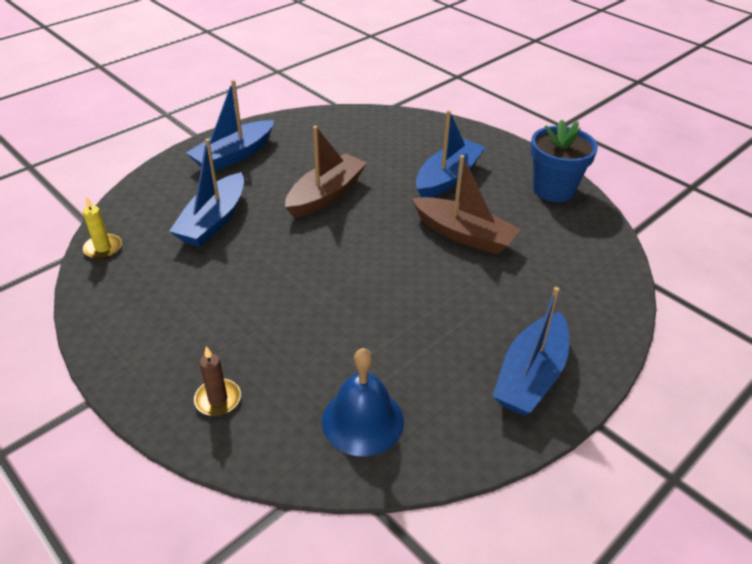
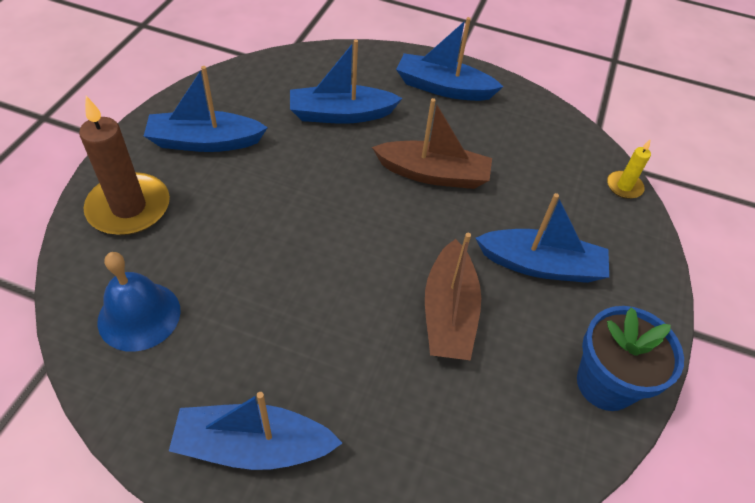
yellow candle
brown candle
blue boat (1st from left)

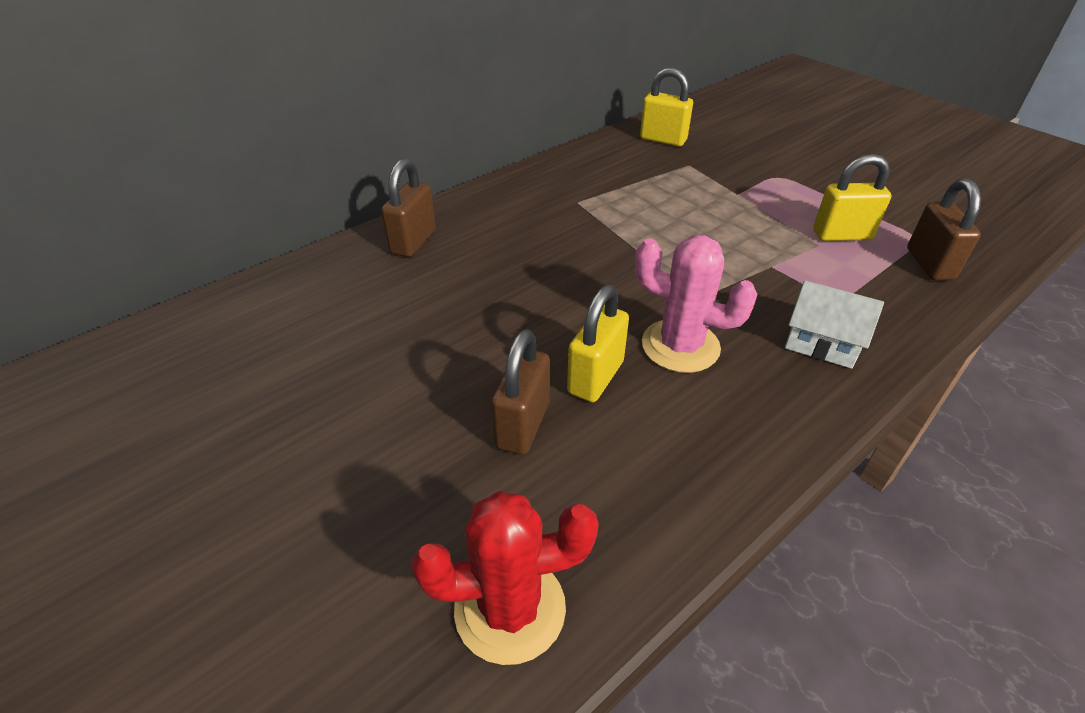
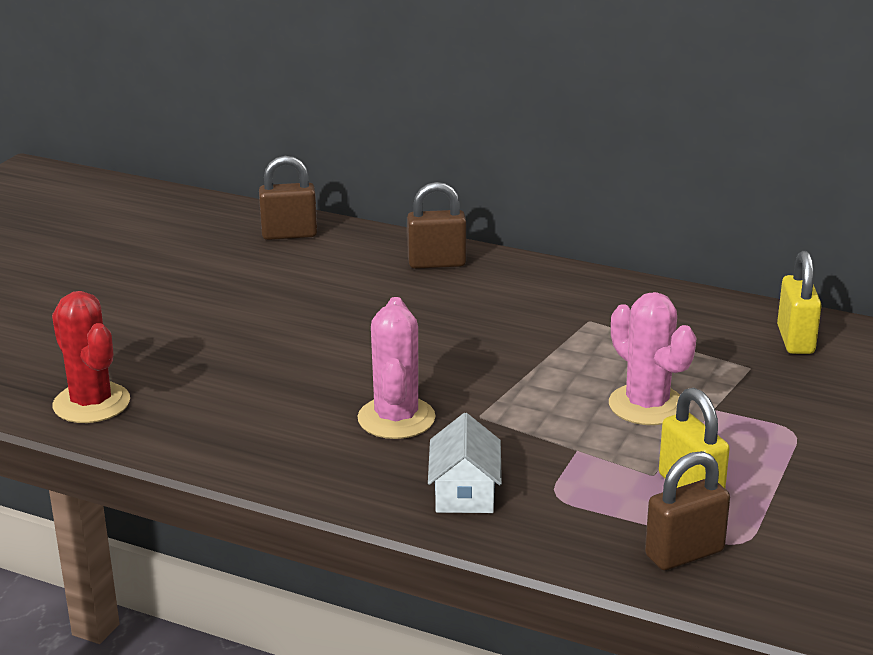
yellow padlock (1st from left in the first image)
brown padlock (1st from left)
pink cactus (2nd from left)

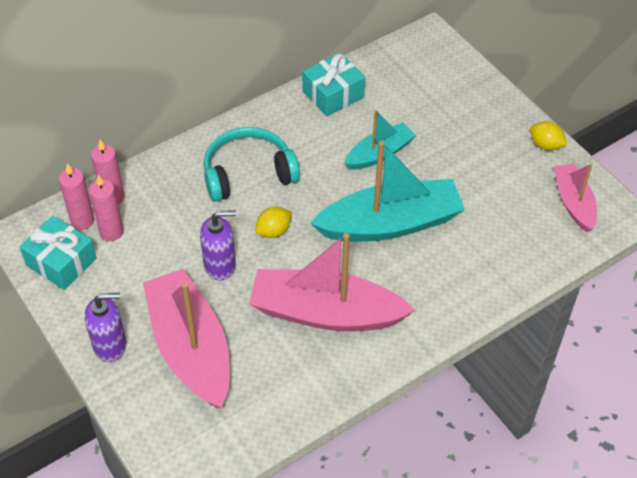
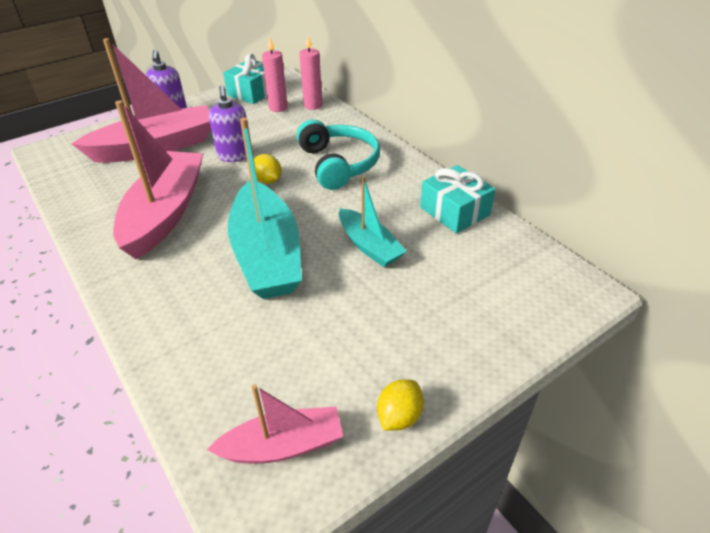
pink candle (1st from left in the first image)

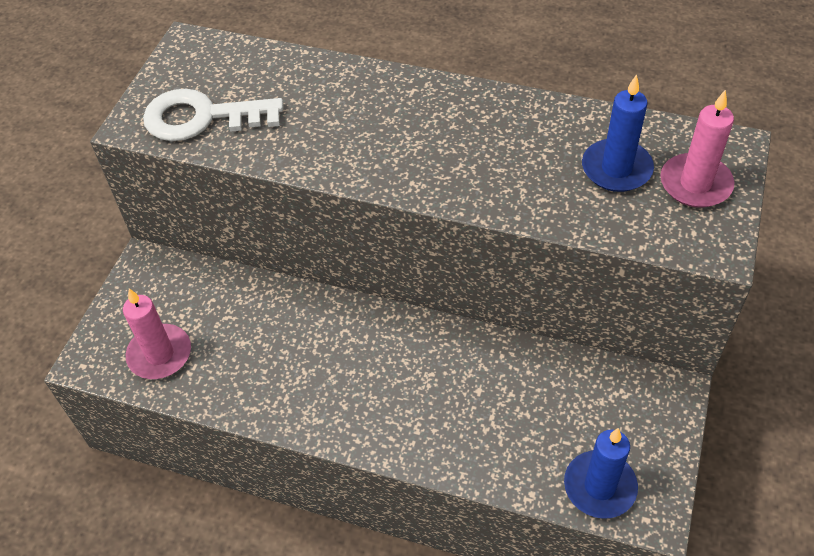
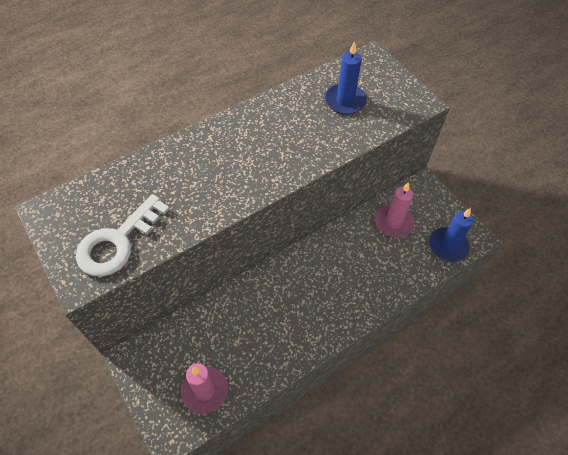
pink candle (2nd from left)

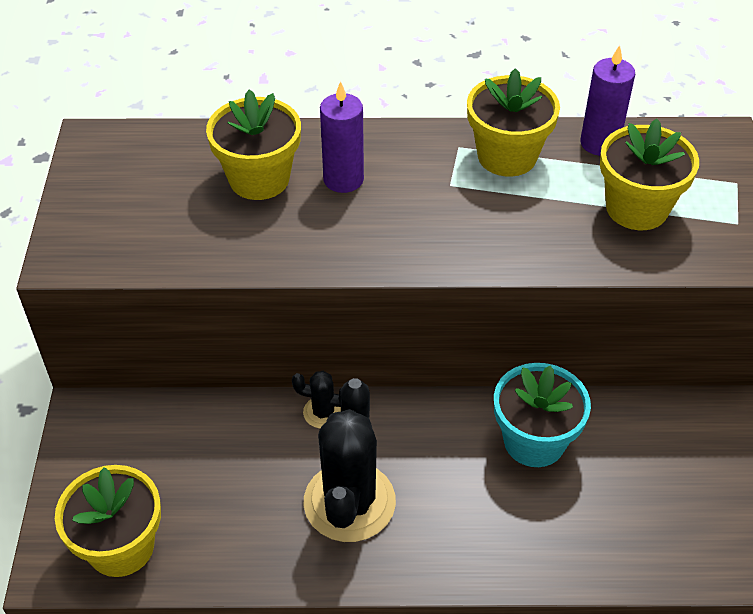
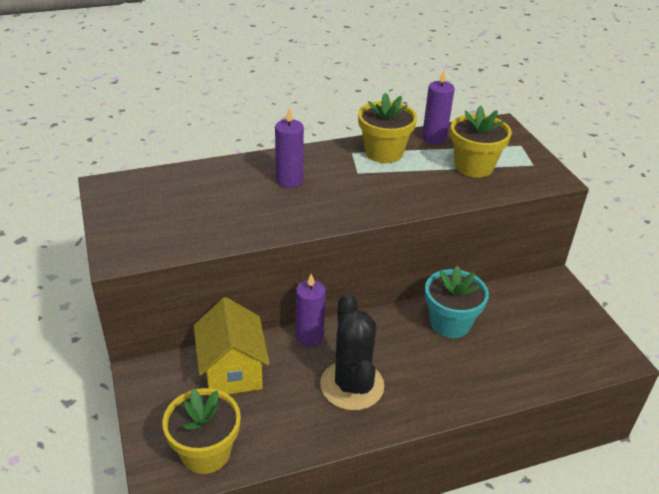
yellow flower pot (2nd from left in the first image)
purple candle (2nd from left)
yellow house

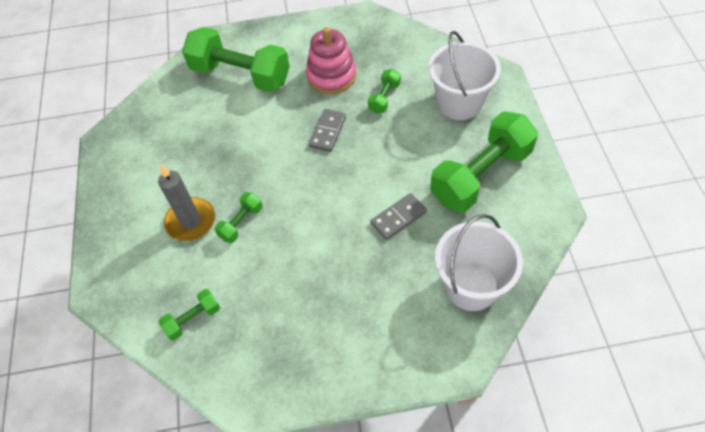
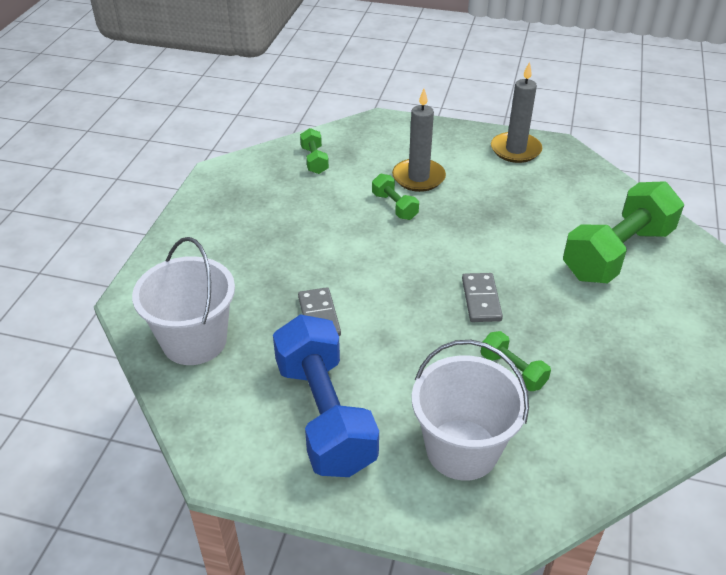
pink stacking toy
grey domino (2nd from left)
blue dumbbell
grey candle (2nd from left)

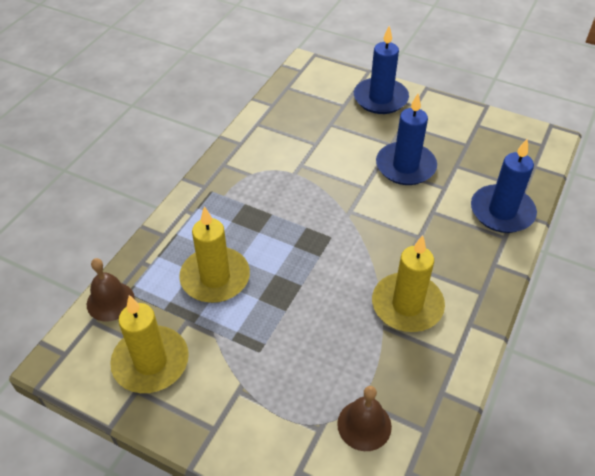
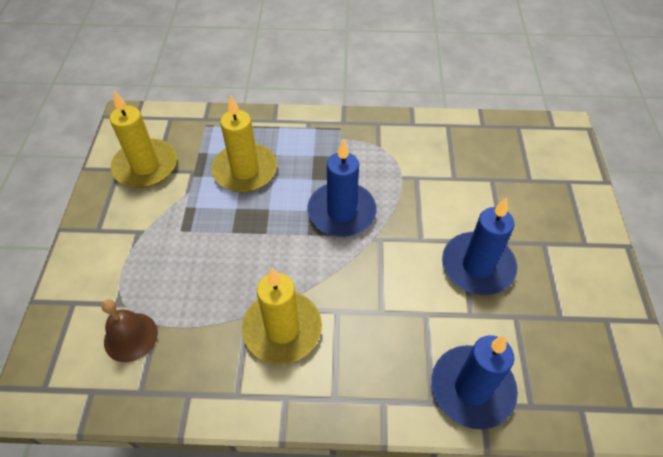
blue candle (1st from left)
brown bell (1st from left in the first image)

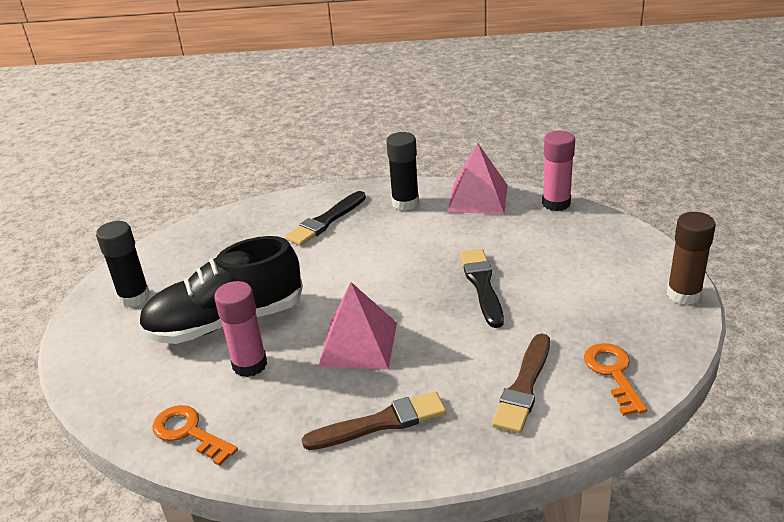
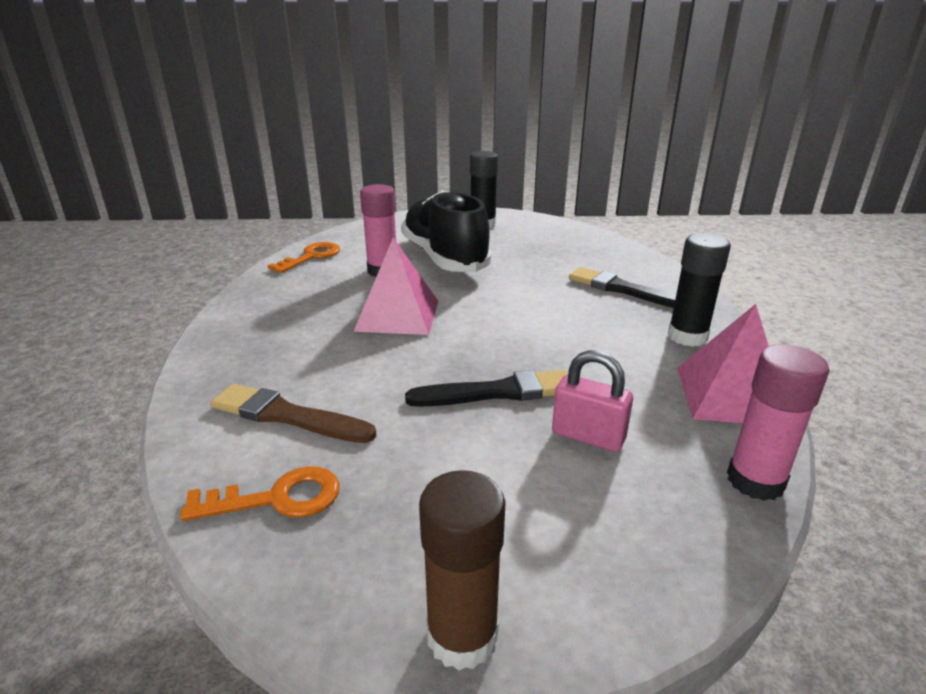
brown brush (1st from left in the first image)
pink padlock

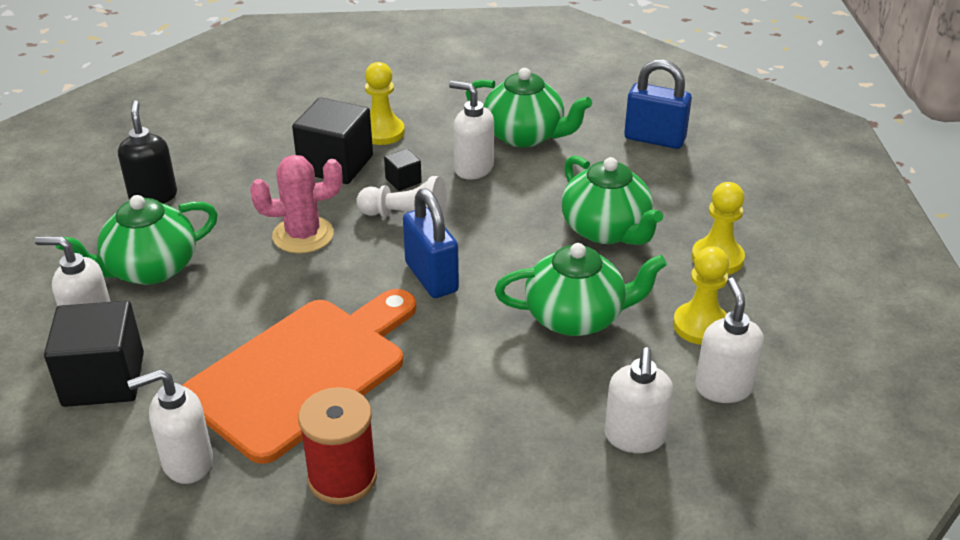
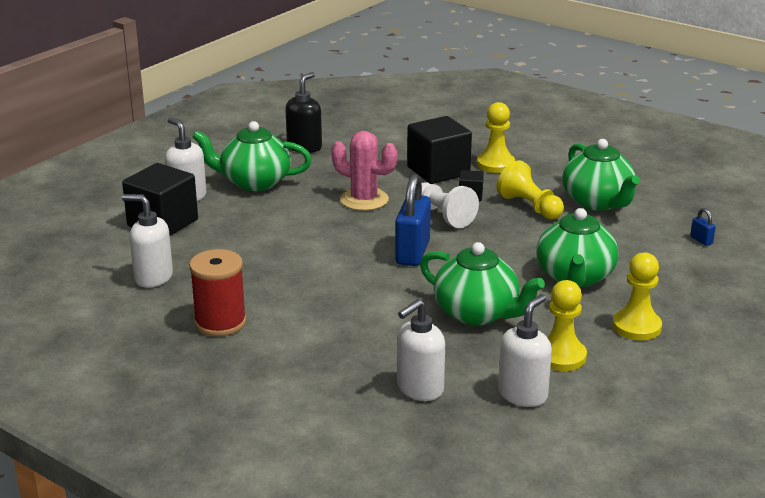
blue padlock (2nd from left)
yellow pawn (2nd from left)
orange cutting board

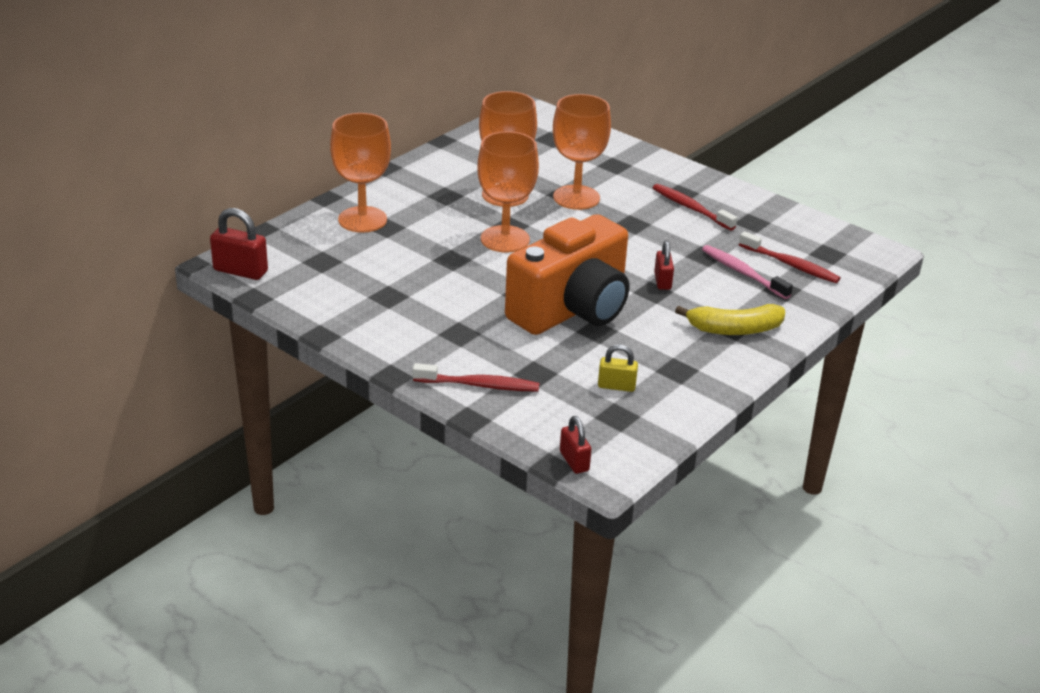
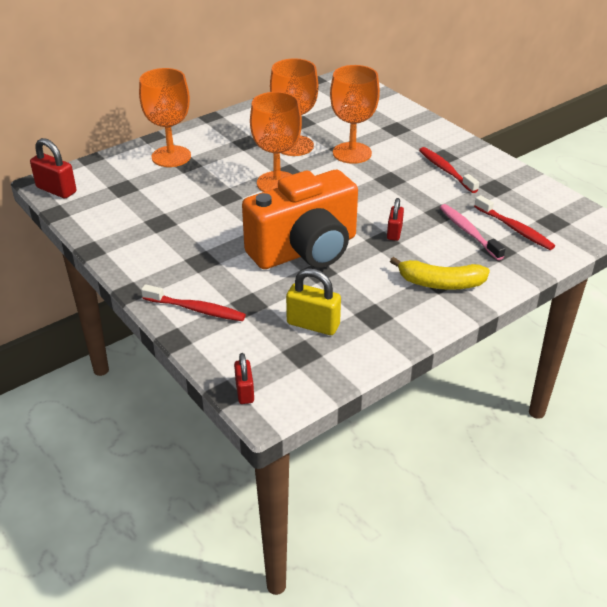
yellow padlock

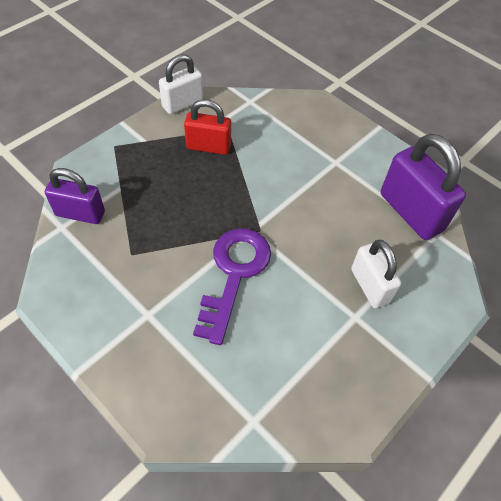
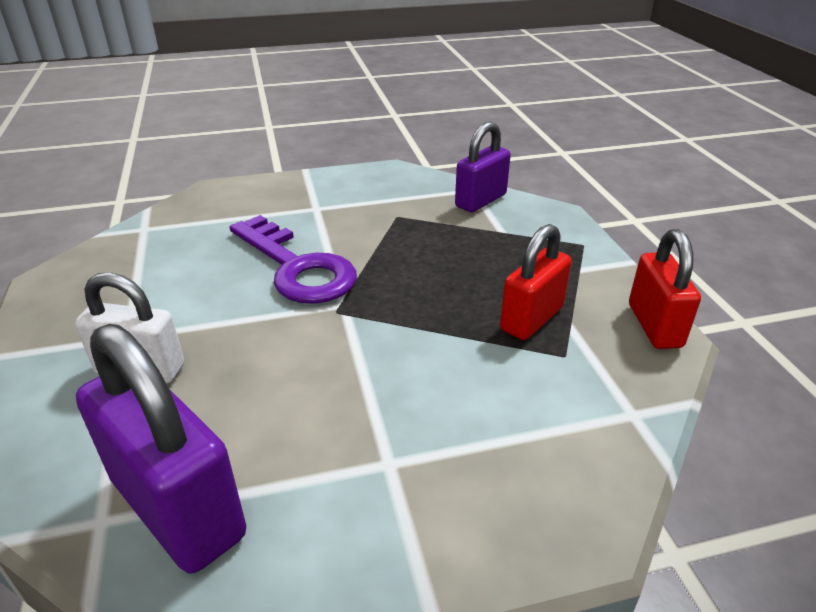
red padlock (2nd from left)
purple padlock (1st from left)

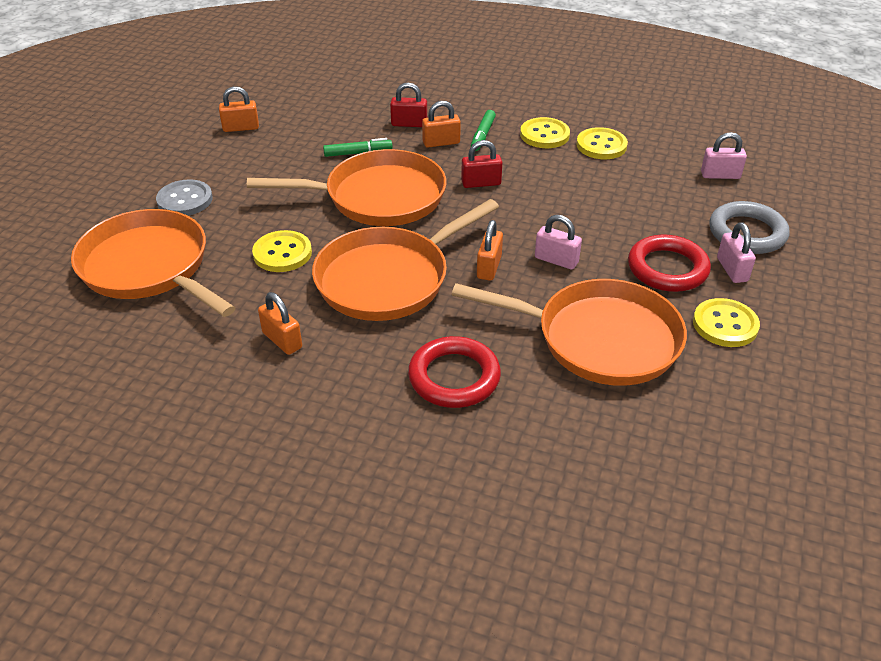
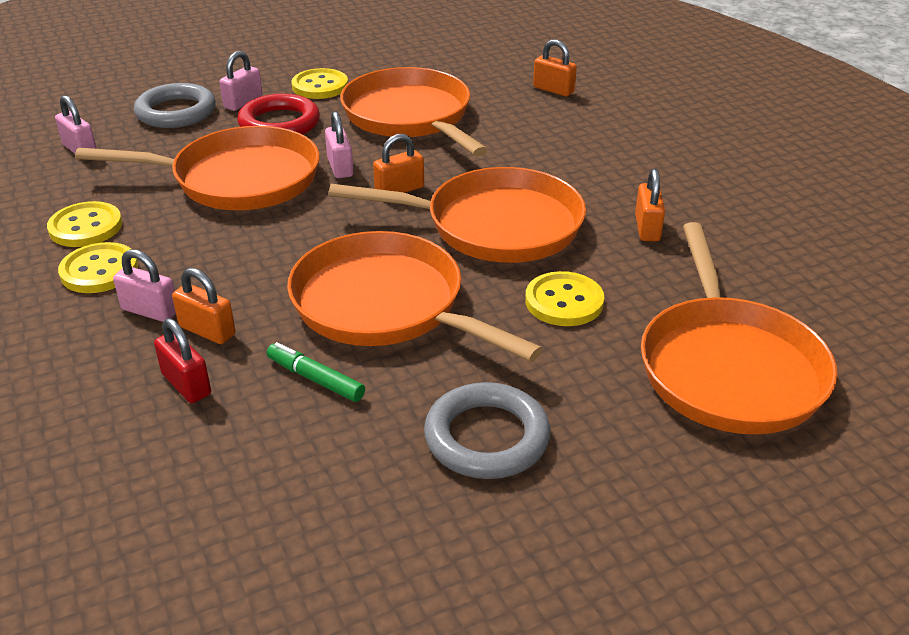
orange padlock (3rd from left)
pink padlock (2nd from left)
red padlock (2nd from left in the first image)
grey button
red ring (1st from left in the first image)
orange pan (1st from left)
grey ring (2nd from left)

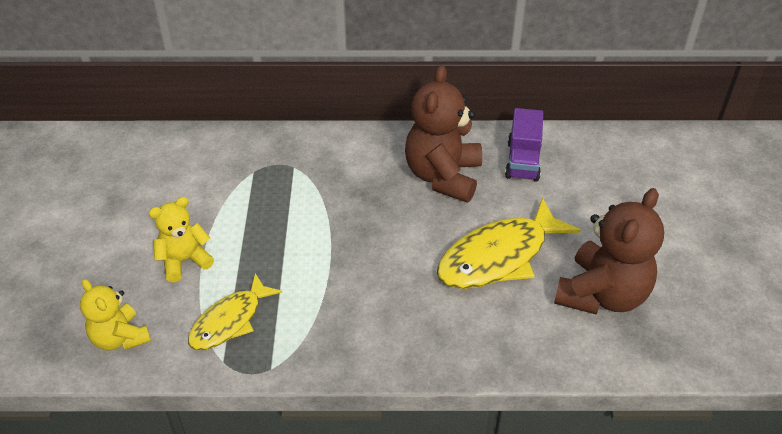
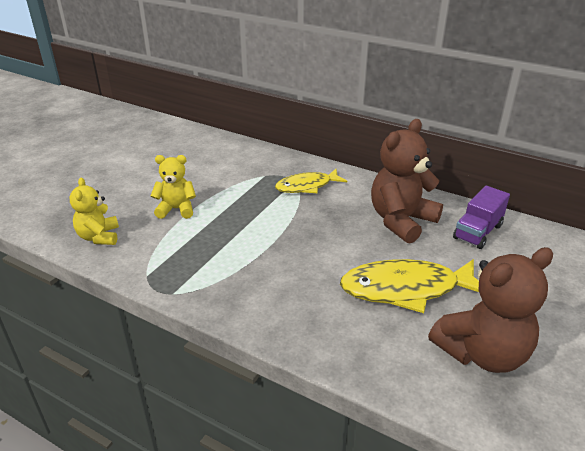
yellow fish (1st from left)

